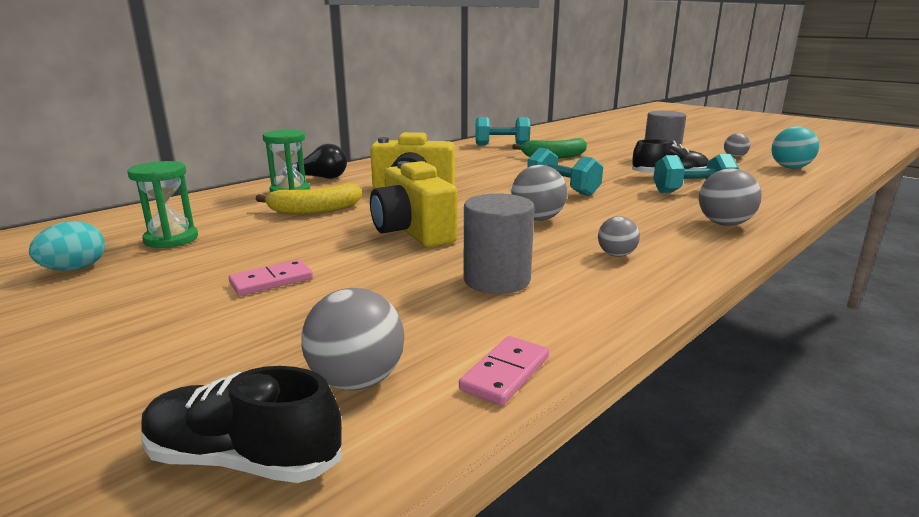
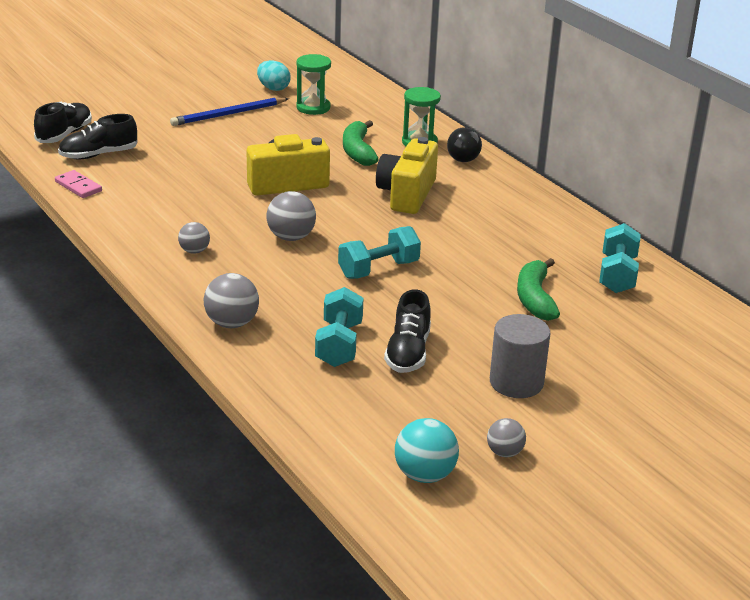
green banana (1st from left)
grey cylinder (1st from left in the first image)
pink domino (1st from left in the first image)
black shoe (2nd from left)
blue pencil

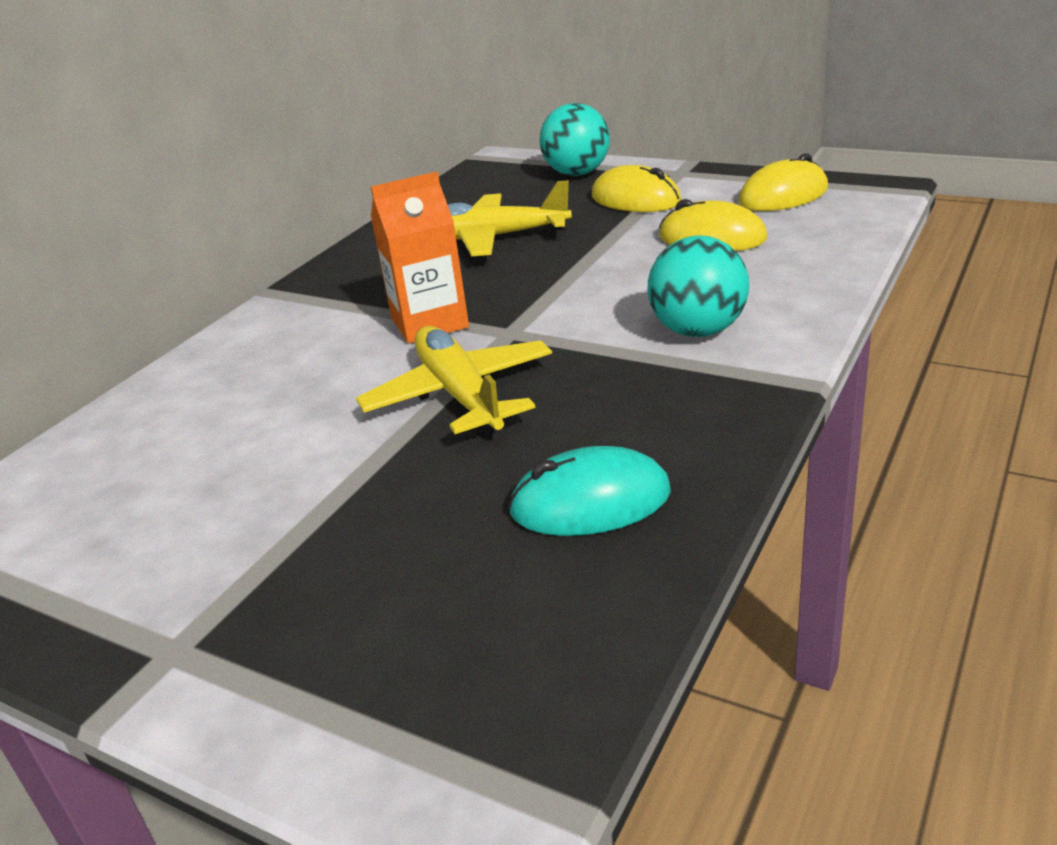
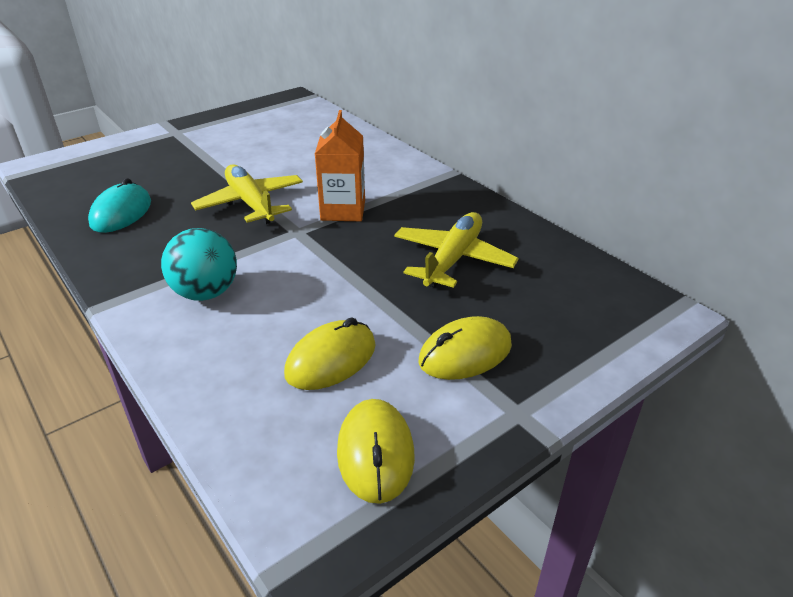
turquoise ball (1st from left in the first image)
yellow plane (1st from left)

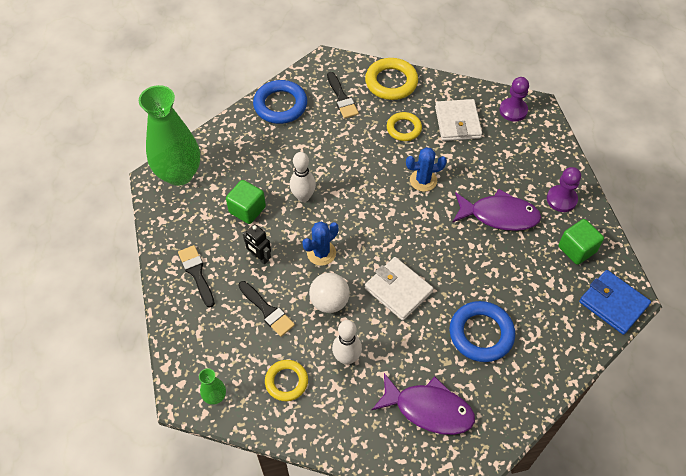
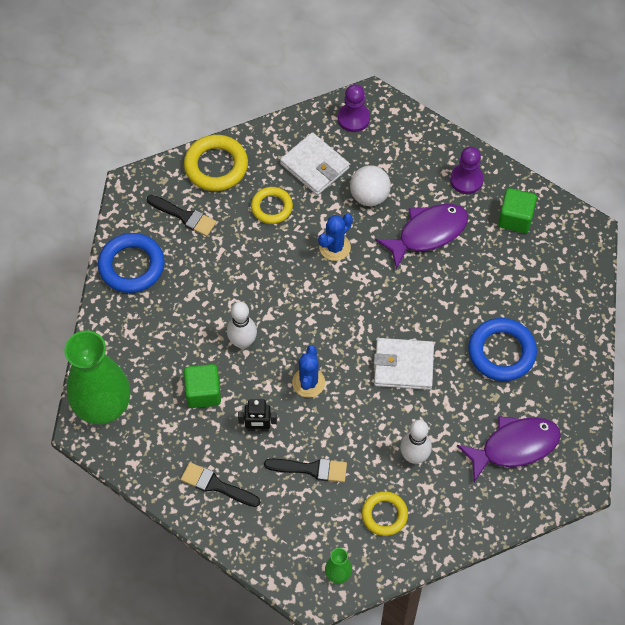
blue wallet
white ball

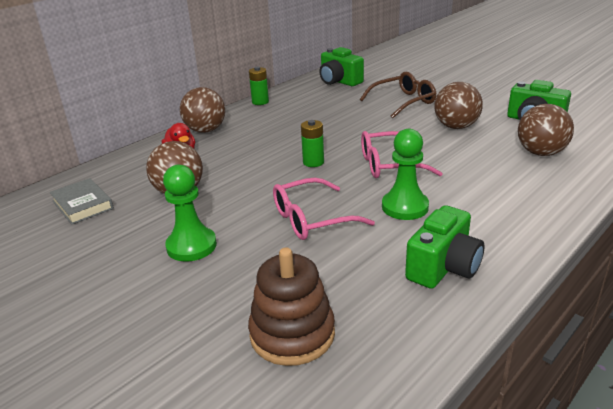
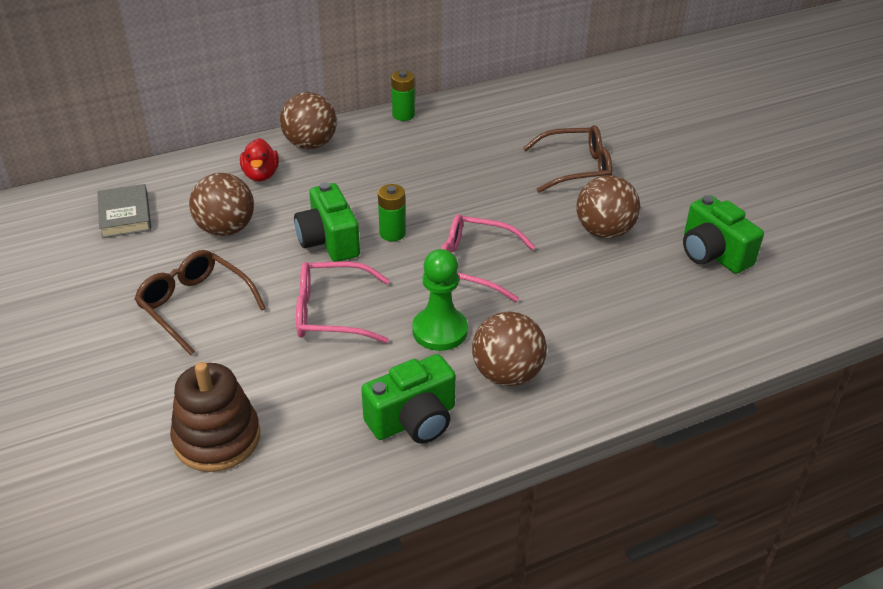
green camera (1st from left)
brown ball (3rd from left)
brown glasses (1st from left)

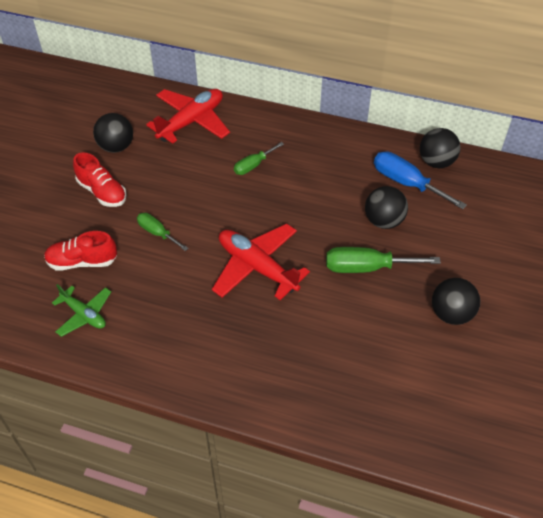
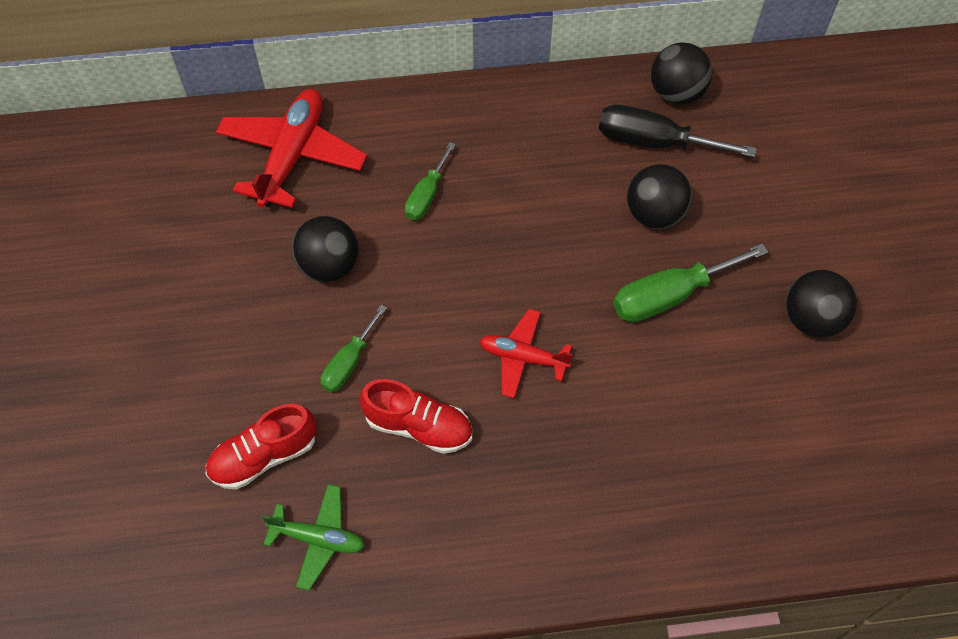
black ball (1st from left)
black screwdriver
red shoe (2nd from left)
green screwdriver (1st from left)
red plane (2nd from left)

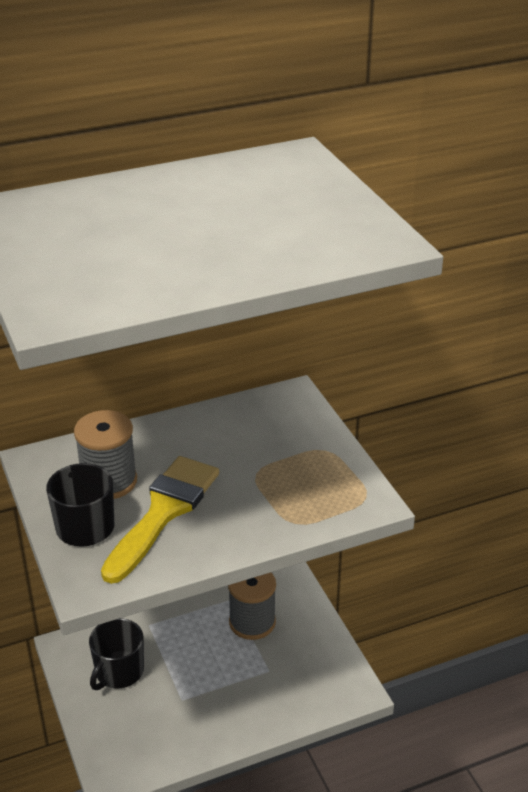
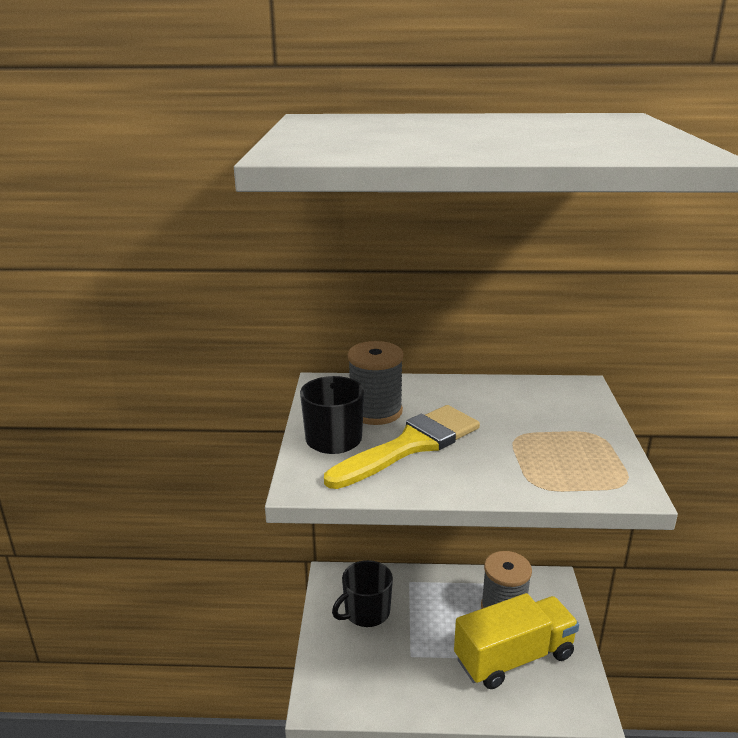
yellow truck

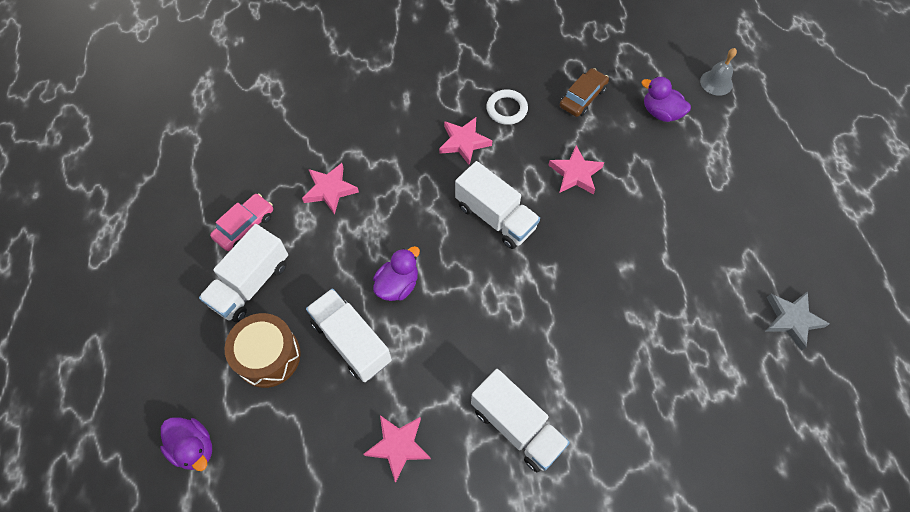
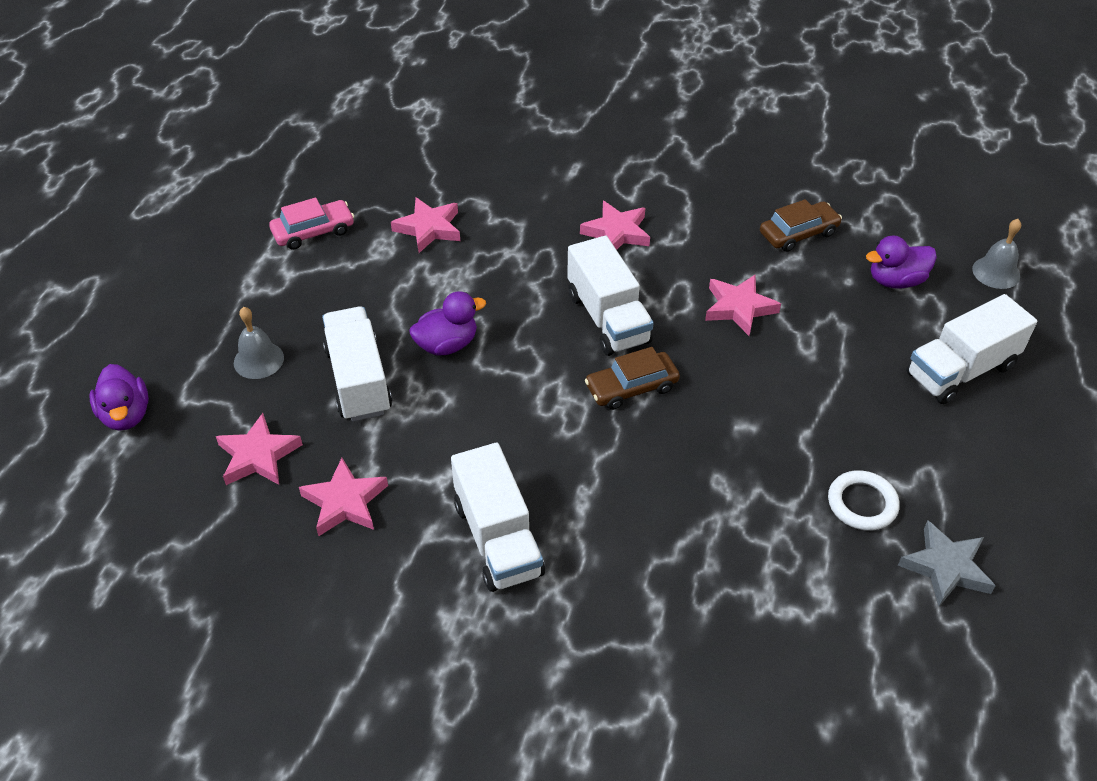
purple duck (3rd from left)
white ring
white truck (4th from left)
grey bell (1st from left)
brown car (1st from left)
pink star (1st from left)

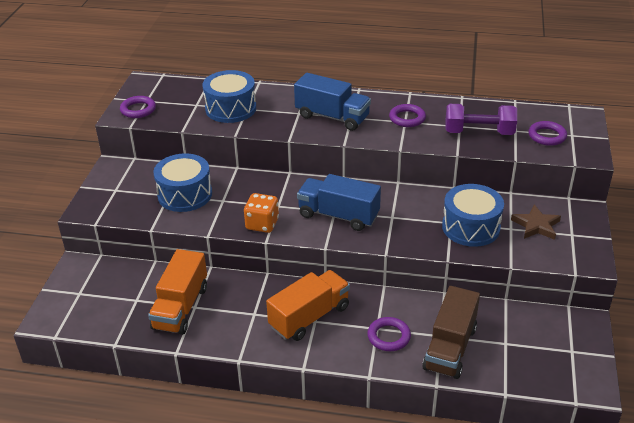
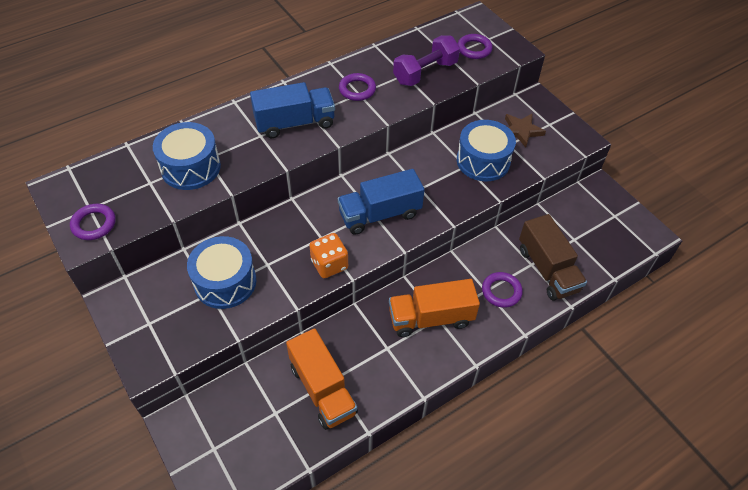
orange truck (2nd from left)

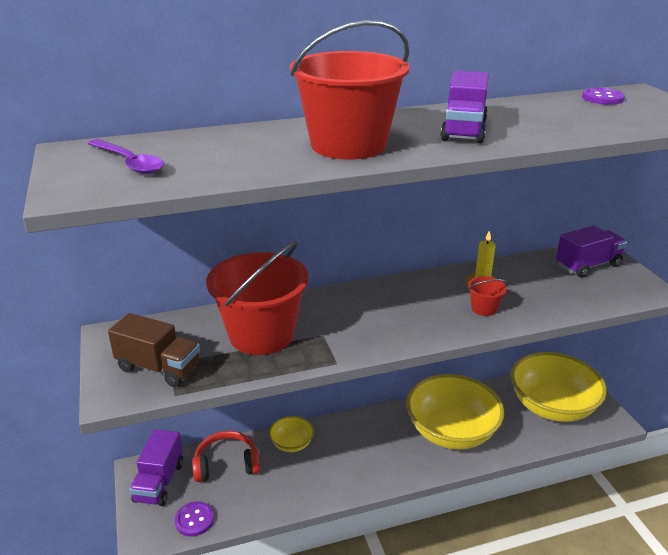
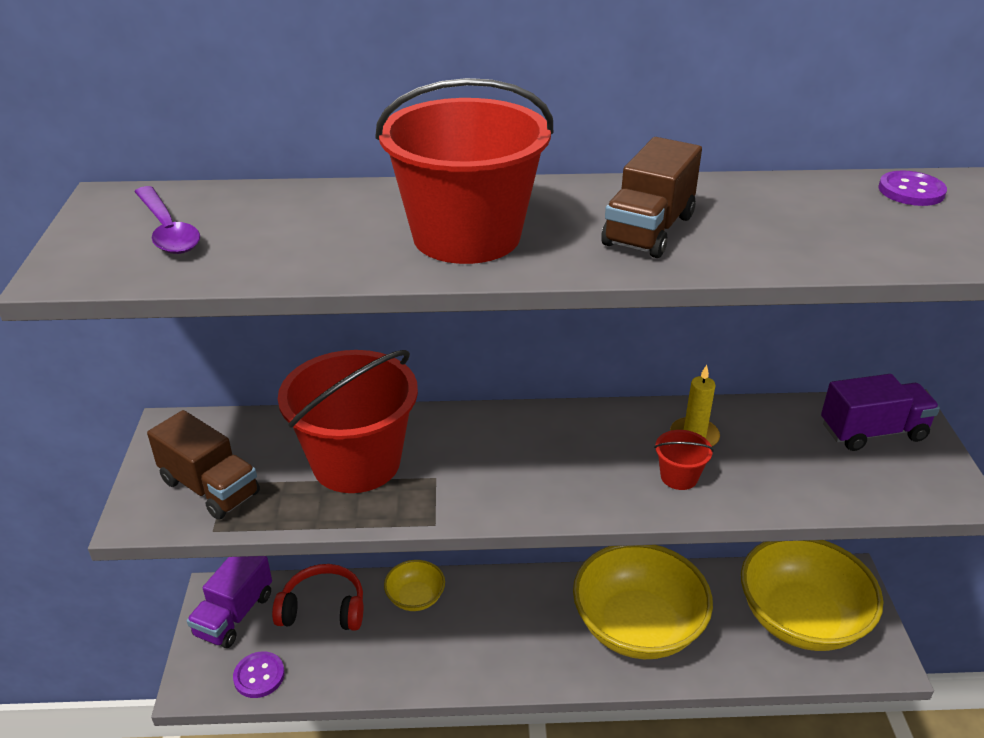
brown truck (2nd from left)

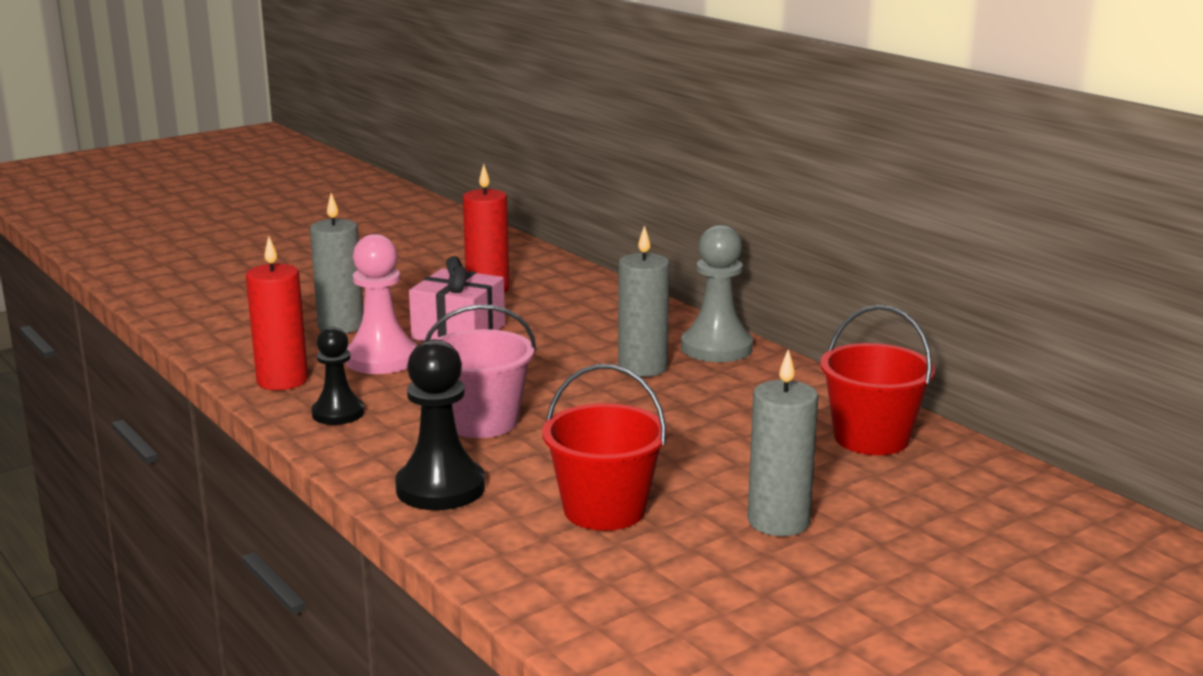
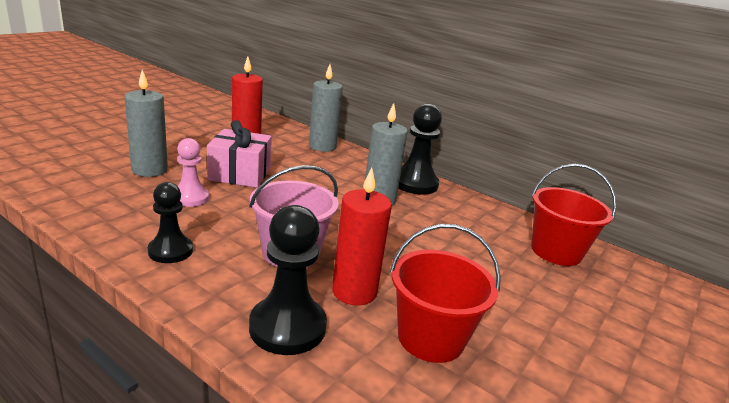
black pawn (3rd from left)
pink pawn
red candle (2nd from left)
grey candle (2nd from left)

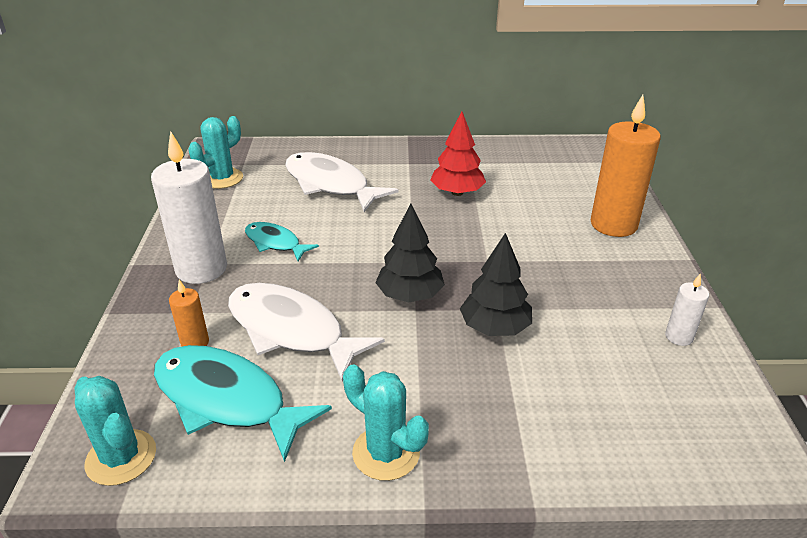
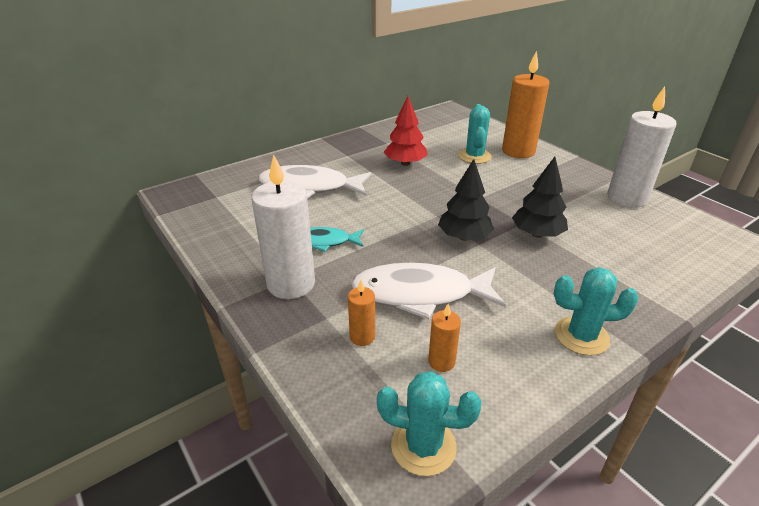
turquoise cactus (2nd from left)
white candle (2nd from left)
orange candle (2nd from left)

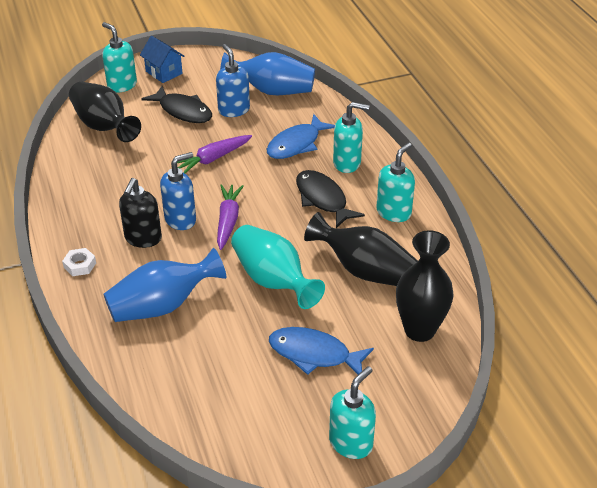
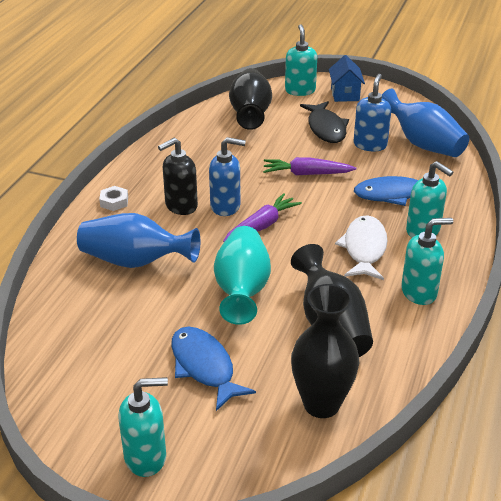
white fish

